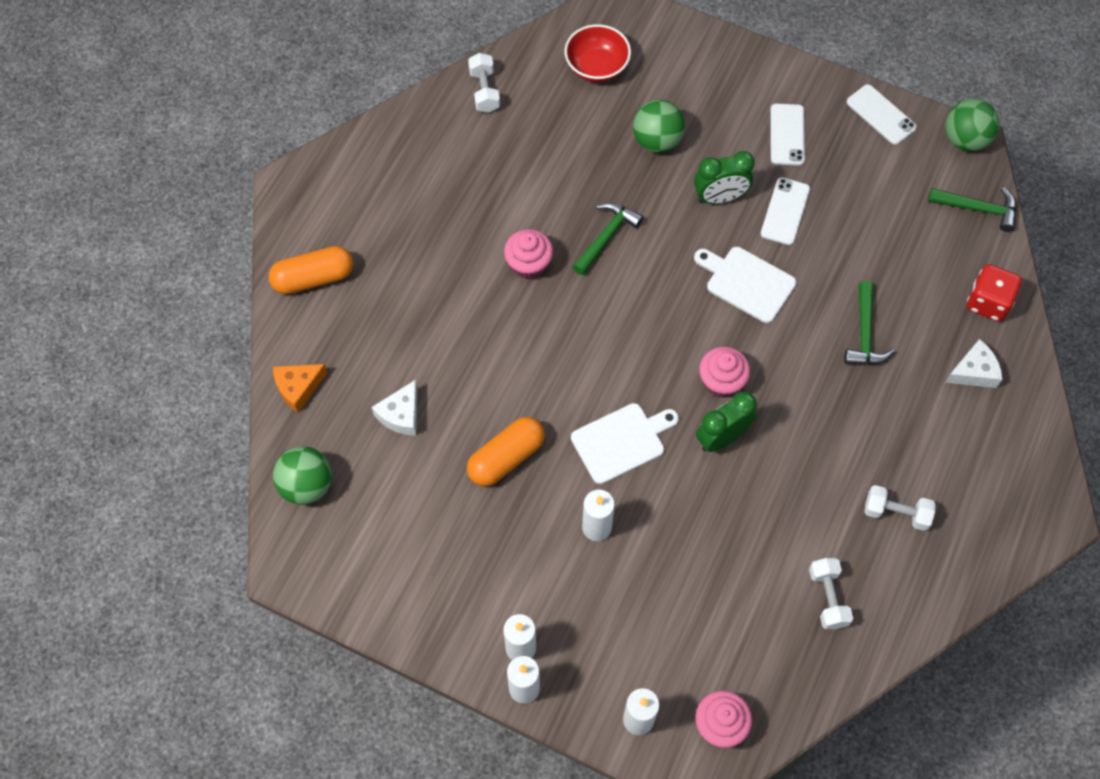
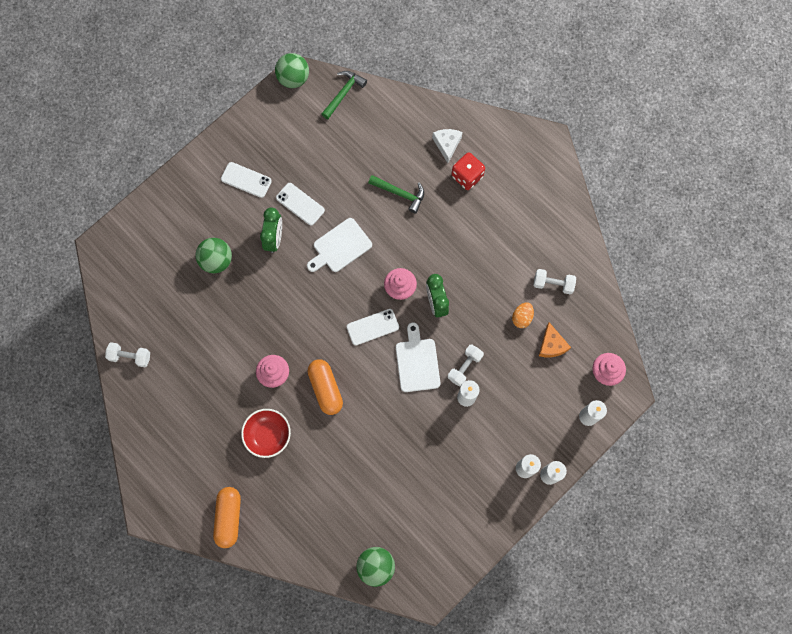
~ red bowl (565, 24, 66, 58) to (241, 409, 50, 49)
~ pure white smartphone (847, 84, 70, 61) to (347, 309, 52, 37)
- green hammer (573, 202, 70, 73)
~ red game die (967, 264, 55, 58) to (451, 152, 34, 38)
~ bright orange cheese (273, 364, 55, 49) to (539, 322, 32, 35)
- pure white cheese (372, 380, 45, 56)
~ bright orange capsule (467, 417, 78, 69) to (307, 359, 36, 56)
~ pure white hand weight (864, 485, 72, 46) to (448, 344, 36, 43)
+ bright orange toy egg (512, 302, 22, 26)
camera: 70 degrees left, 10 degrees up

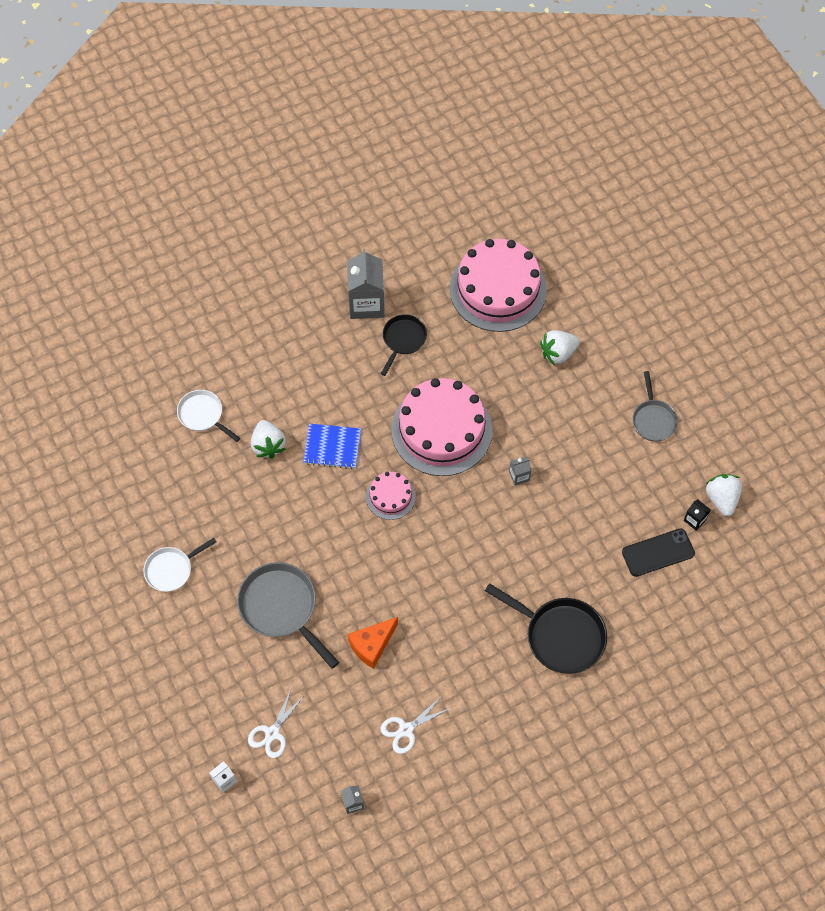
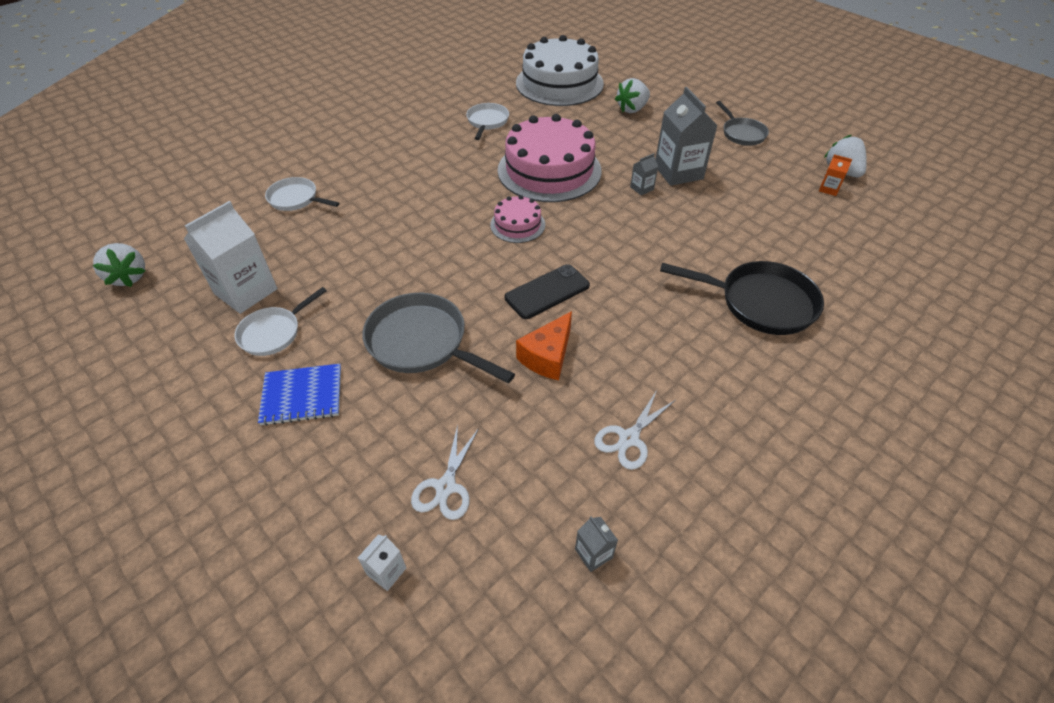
~ pink cake (450, 239, 97, 93) to pure white cake (516, 35, 88, 71)
~ grey milk carton (347, 249, 38, 70) to (655, 87, 63, 99)
~ jet-black skillet (381, 314, 46, 62) to pure white skillet (466, 103, 43, 37)
~ pure white berry (251, 420, 35, 39) to (93, 243, 52, 44)
~ cobalt exercise book (304, 424, 57, 45) to (258, 364, 83, 62)
~ jet-black milk carton (684, 500, 27, 31) to bright orange milk carton (819, 155, 34, 41)
~ jet-black smartphone (622, 528, 73, 49) to (505, 264, 85, 55)
+ pure white milk carton (184, 201, 93, 113)
camera: 15 degrees left, 15 degrees down

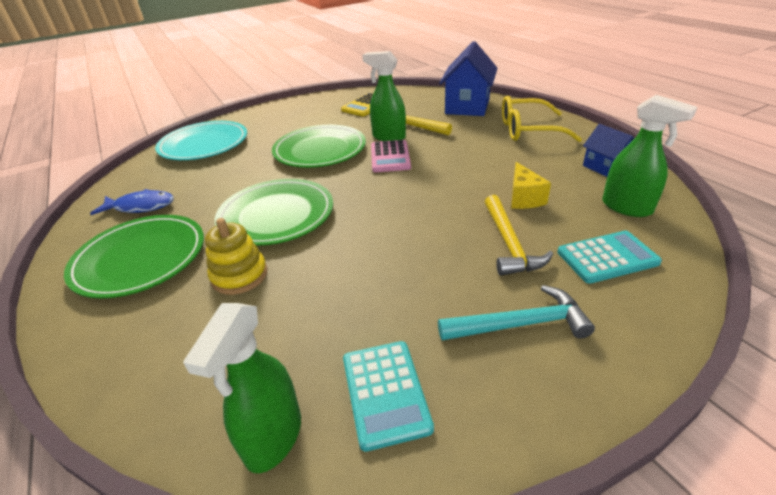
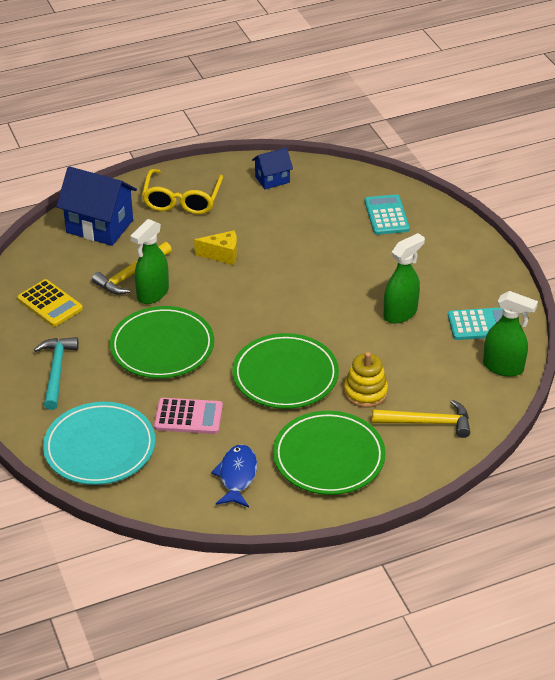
~ green spray bottle (602, 95, 95, 122) to (384, 233, 41, 91)
~ pink pocket calculator (371, 140, 40, 32) to (154, 398, 69, 36)
~ yellow cheese (511, 162, 40, 47) to (194, 230, 43, 35)
~ yellow hammer (485, 195, 68, 81) to (372, 400, 98, 38)
~ turquoise hammer (438, 285, 157, 56) to (34, 337, 45, 73)
camera: 85 degrees left, 5 degrees up

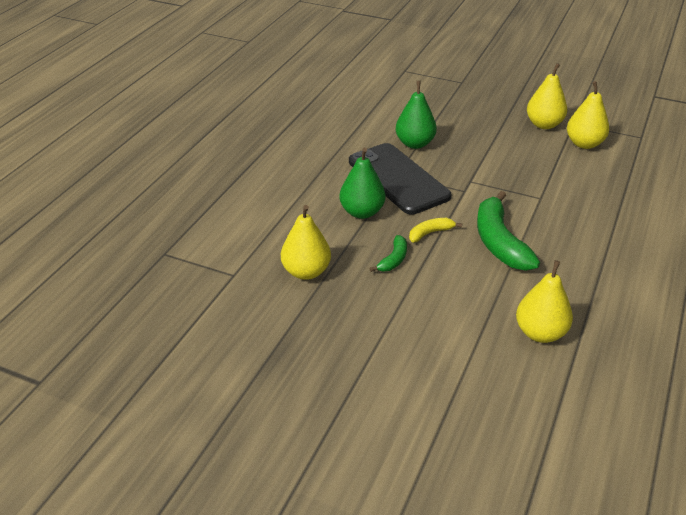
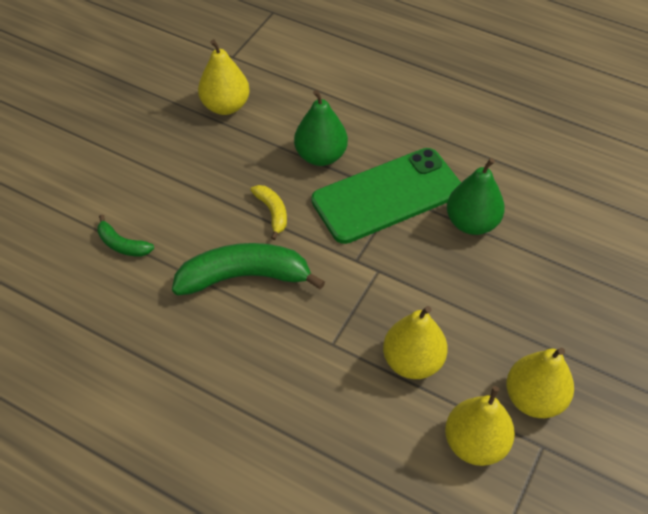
~ jet-black smartphone (349, 143, 102, 72) to green smartphone (312, 148, 149, 96)
~ green banana (370, 235, 37, 37) to (97, 214, 57, 42)
~ yellow pear (516, 260, 57, 83) to (383, 306, 65, 73)
camera: 95 degrees right, 15 degrees up

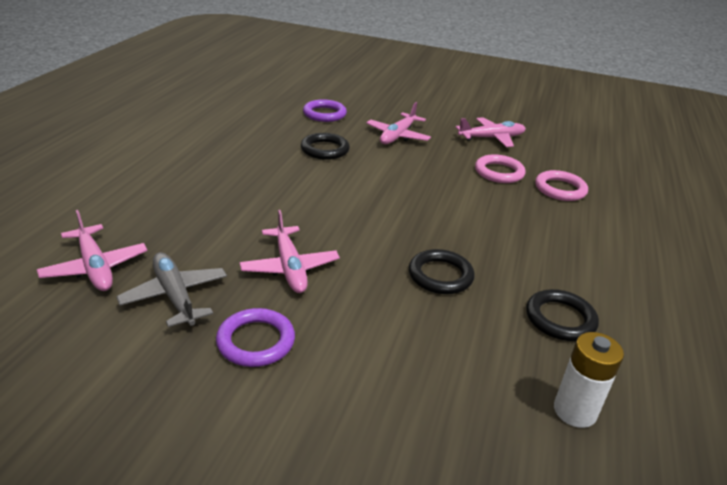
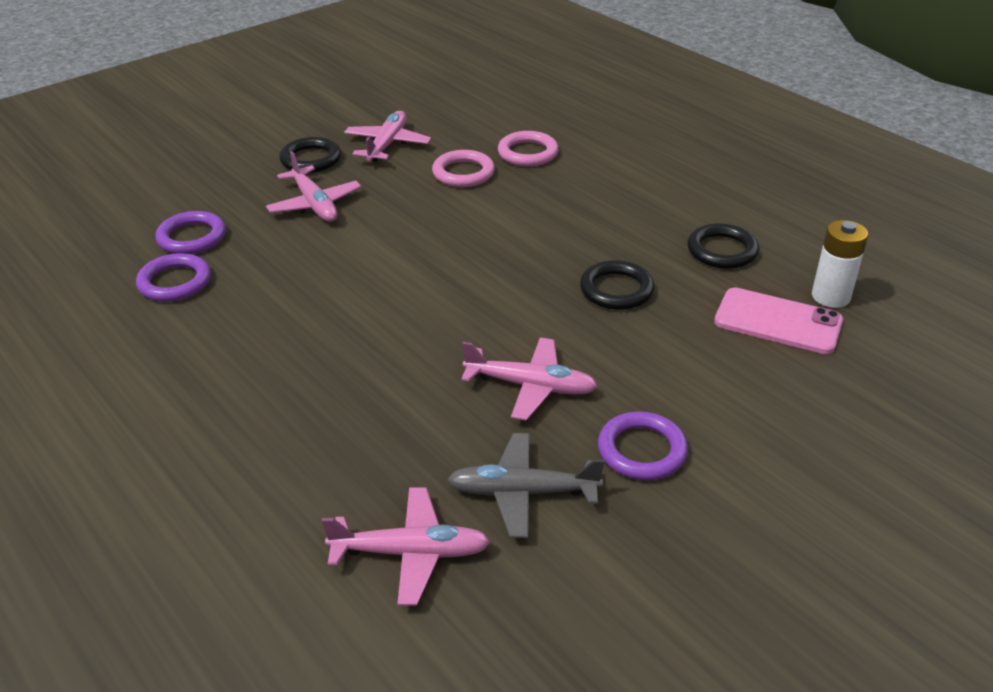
~ jet-black ring (301, 133, 49, 27) to (279, 137, 62, 36)
+ purple ring (136, 253, 75, 49)
+ pink smartphone (714, 288, 129, 66)
camera: 55 degrees left, 5 degrees up

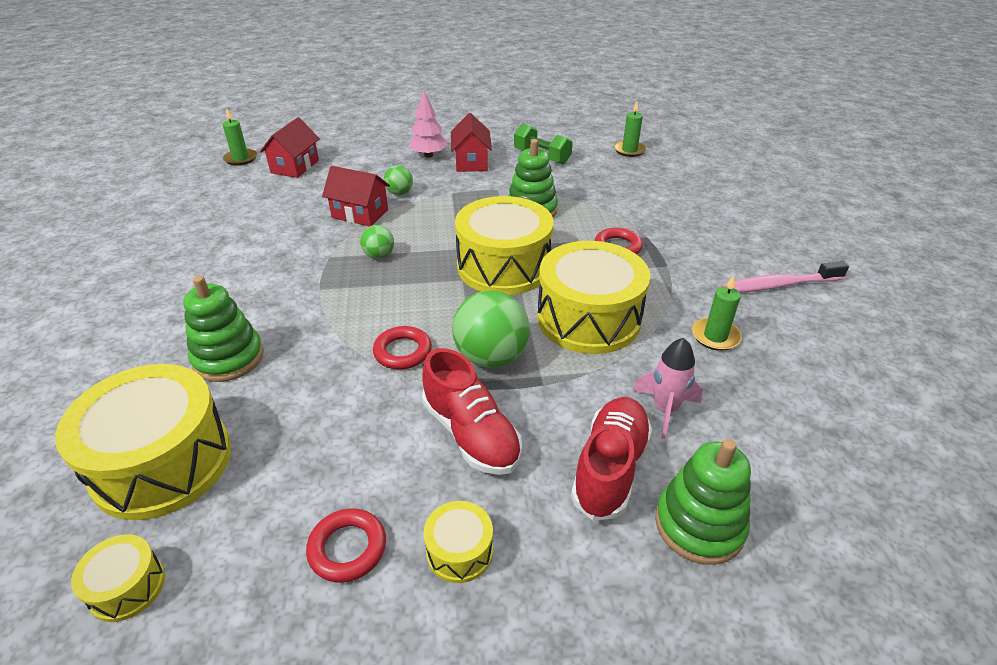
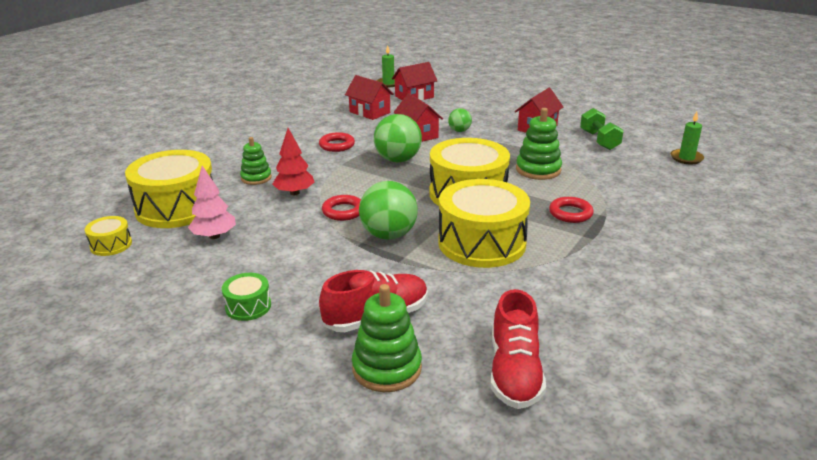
~ pink tree (408, 89, 40, 69) to (188, 166, 48, 73)
~ green ball (360, 225, 34, 34) = (374, 114, 48, 48) x1.87
- pink tooth brush (720, 261, 129, 32)
- green wax candle (692, 275, 50, 76)
~ green ring stacker (183, 276, 81, 106) = (240, 137, 32, 48) x0.67
- pink rocket (633, 338, 70, 101)
~ red sneaker (422, 348, 100, 127) to (491, 289, 55, 120)
~ yellow drum (423, 501, 70, 82) to green drum (222, 273, 49, 48)
~ red ring (306, 508, 80, 75) to (319, 132, 36, 20)
+ red toy house (345, 75, 49, 45)
+ red tree (272, 128, 42, 67)
camera: 40 degrees right, 10 degrees down

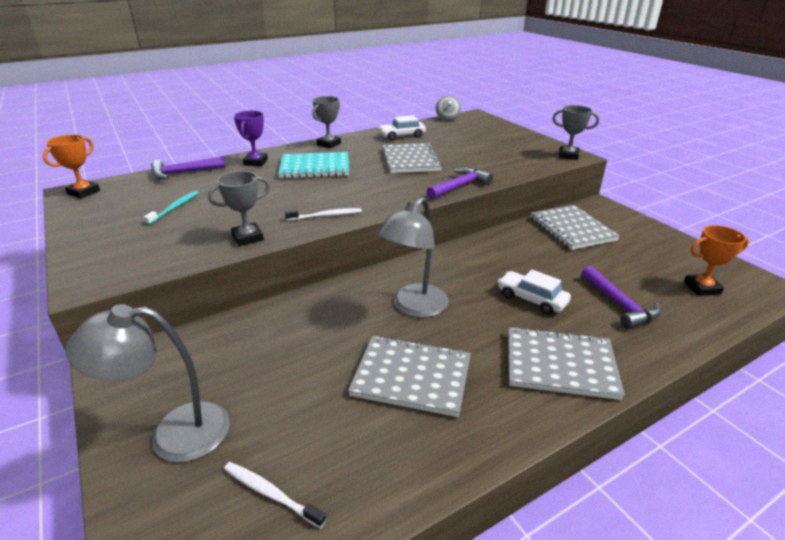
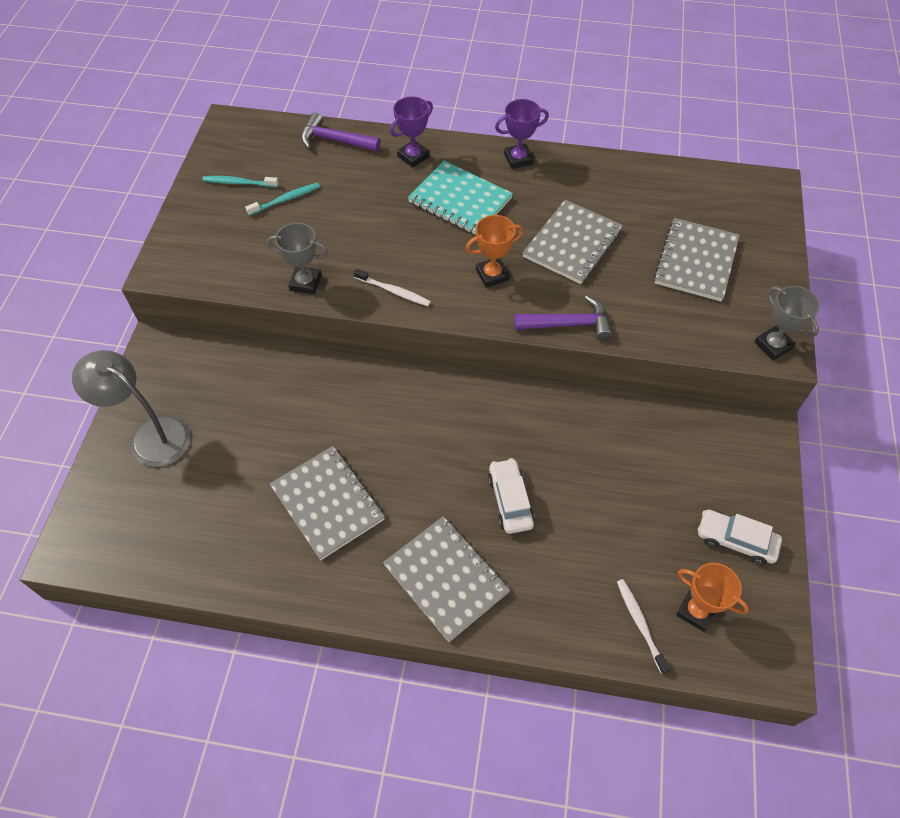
~ grey prize cup (312, 96, 29, 52) to purple prize cup (495, 99, 54, 70)
- grey whirligig (436, 96, 25, 25)
~ pure white toy car (378, 115, 48, 25) to (698, 510, 84, 55)
~ bright orange prize cup (43, 135, 57, 63) to (466, 215, 58, 73)
- grey desk lamp (377, 197, 72, 121)
~ grey exercise book (531, 205, 89, 45) to (654, 218, 86, 84)
- purple hammer (581, 266, 80, 63)
~ pure white tooth brush (224, 462, 102, 66) to (617, 579, 53, 95)
+ turquoise tooth brush (202, 176, 77, 11)
camera: 40 degrees right, 25 degrees up

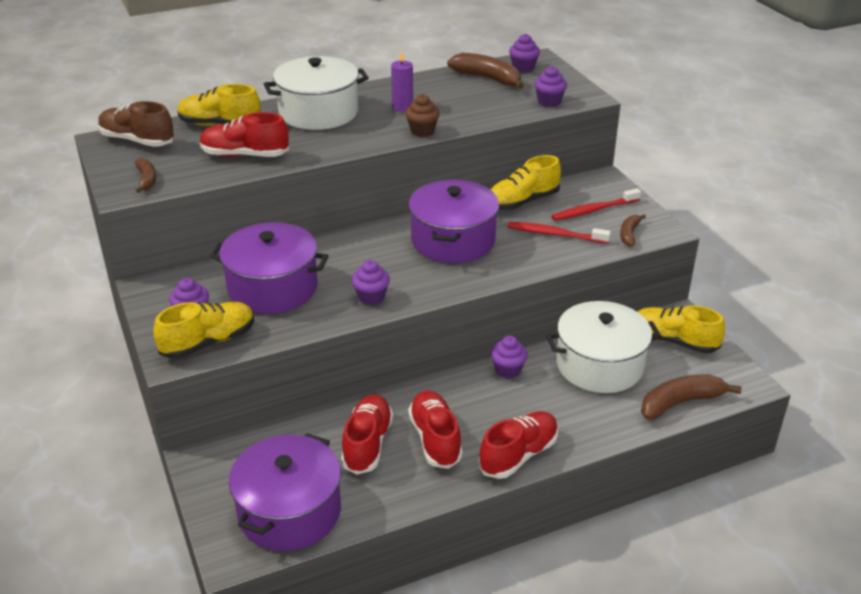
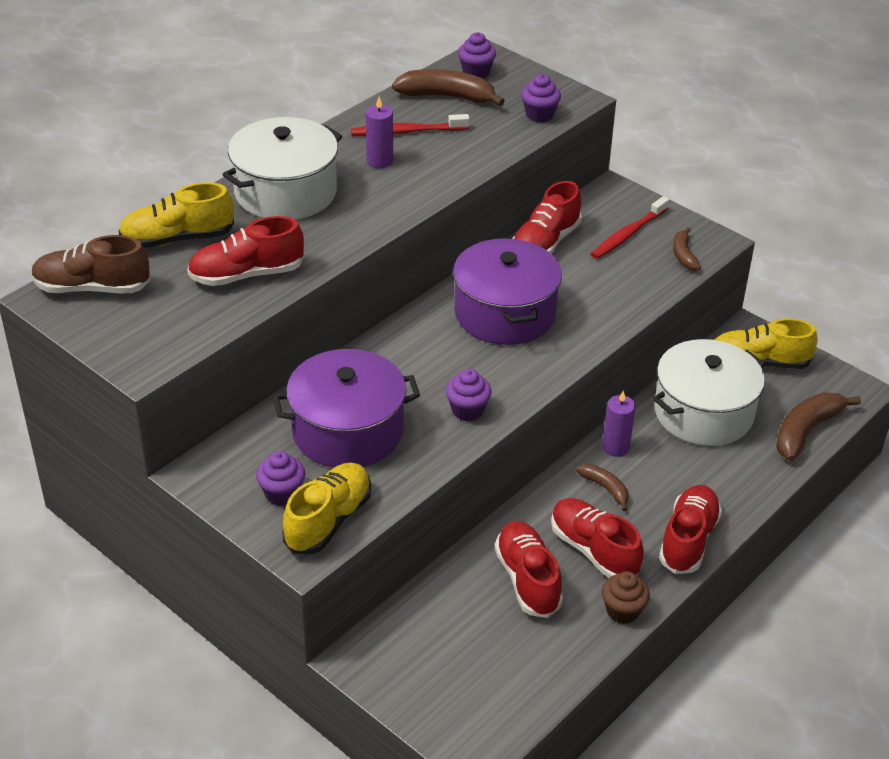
~ brown fairy cake (405, 94, 35, 43) to (602, 571, 48, 53)
~ yellow sneaker (491, 155, 70, 55) to red sneaker (512, 181, 70, 73)
~ brown banana (135, 158, 21, 35) to (576, 464, 52, 47)
~ red tooth brush (508, 222, 103, 22) to (351, 114, 119, 22)
~ purple fairy cake (491, 336, 37, 42) to purple wax candle (602, 391, 33, 66)
- purple stockpot (229, 433, 112, 118)
camera: 25 degrees left, 5 degrees up

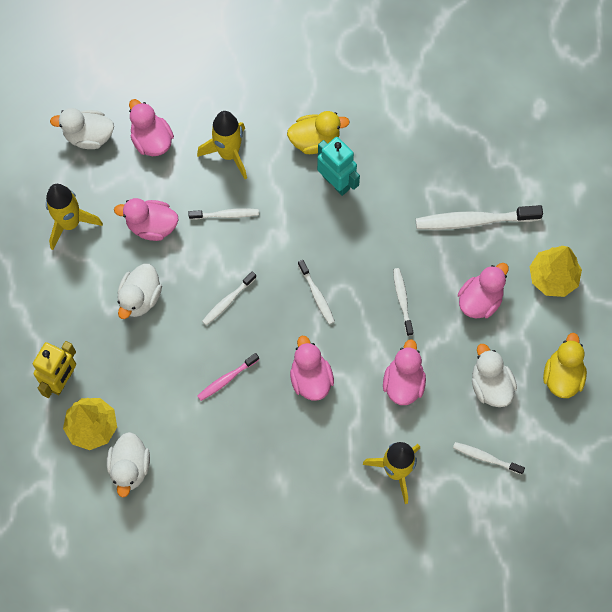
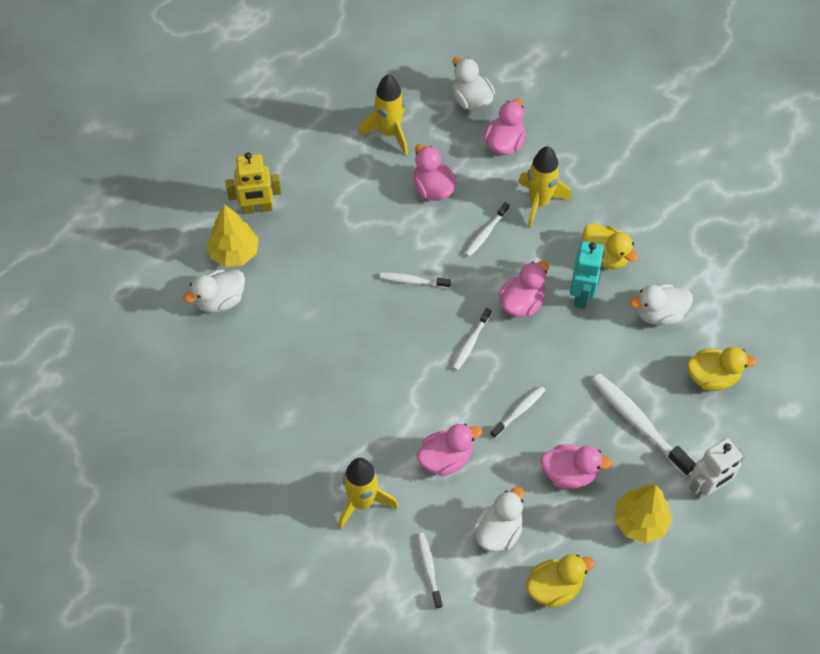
~ pure white tooth brush (188, 208, 71, 12) = (465, 202, 45, 55) 75 degrees clockwise
~ pure white duck (118, 264, 44, 55) to (630, 284, 63, 41)
~ pink duck (290, 336, 44, 65) to (499, 261, 50, 56)
- pink tooth brush (197, 353, 62, 48)
+ yellow duck (687, 347, 70, 44)
+ pure white toy robot (689, 438, 57, 62)
camera: 55 degrees right, 10 degrees down

